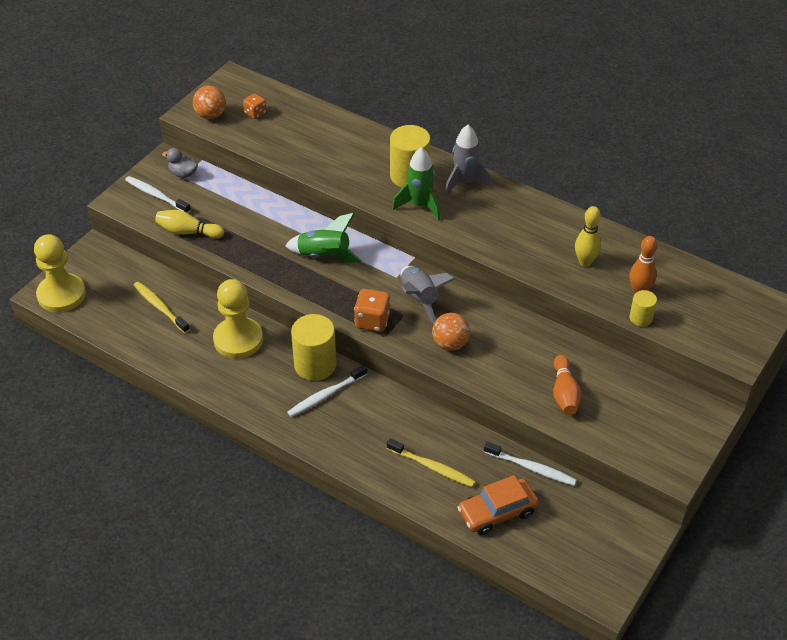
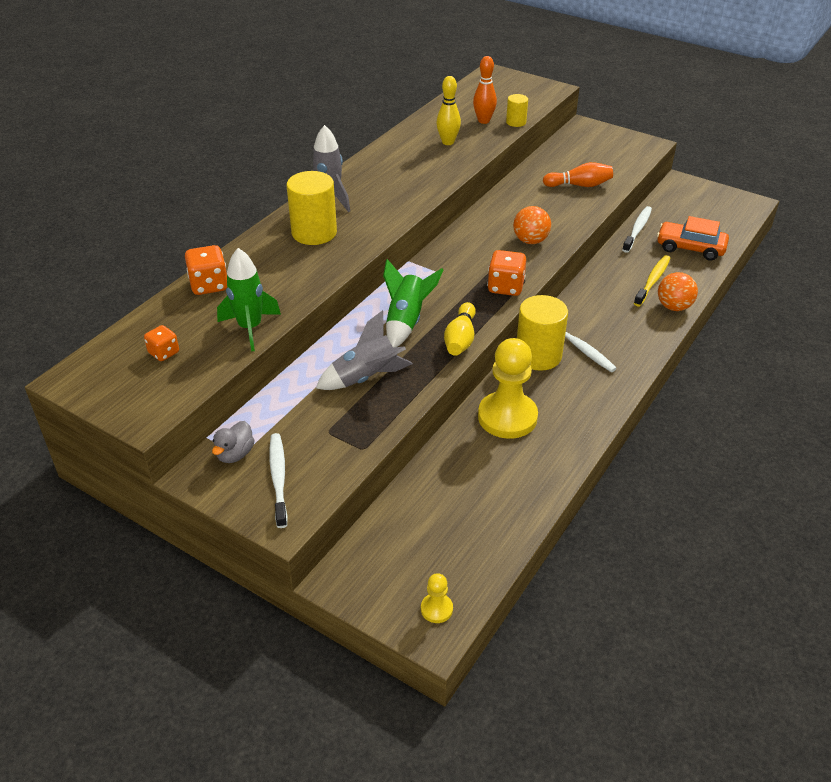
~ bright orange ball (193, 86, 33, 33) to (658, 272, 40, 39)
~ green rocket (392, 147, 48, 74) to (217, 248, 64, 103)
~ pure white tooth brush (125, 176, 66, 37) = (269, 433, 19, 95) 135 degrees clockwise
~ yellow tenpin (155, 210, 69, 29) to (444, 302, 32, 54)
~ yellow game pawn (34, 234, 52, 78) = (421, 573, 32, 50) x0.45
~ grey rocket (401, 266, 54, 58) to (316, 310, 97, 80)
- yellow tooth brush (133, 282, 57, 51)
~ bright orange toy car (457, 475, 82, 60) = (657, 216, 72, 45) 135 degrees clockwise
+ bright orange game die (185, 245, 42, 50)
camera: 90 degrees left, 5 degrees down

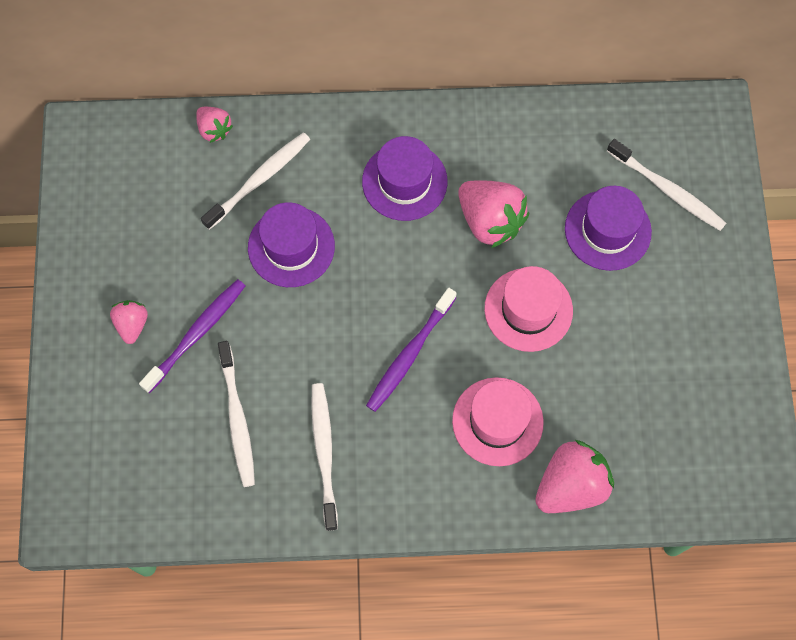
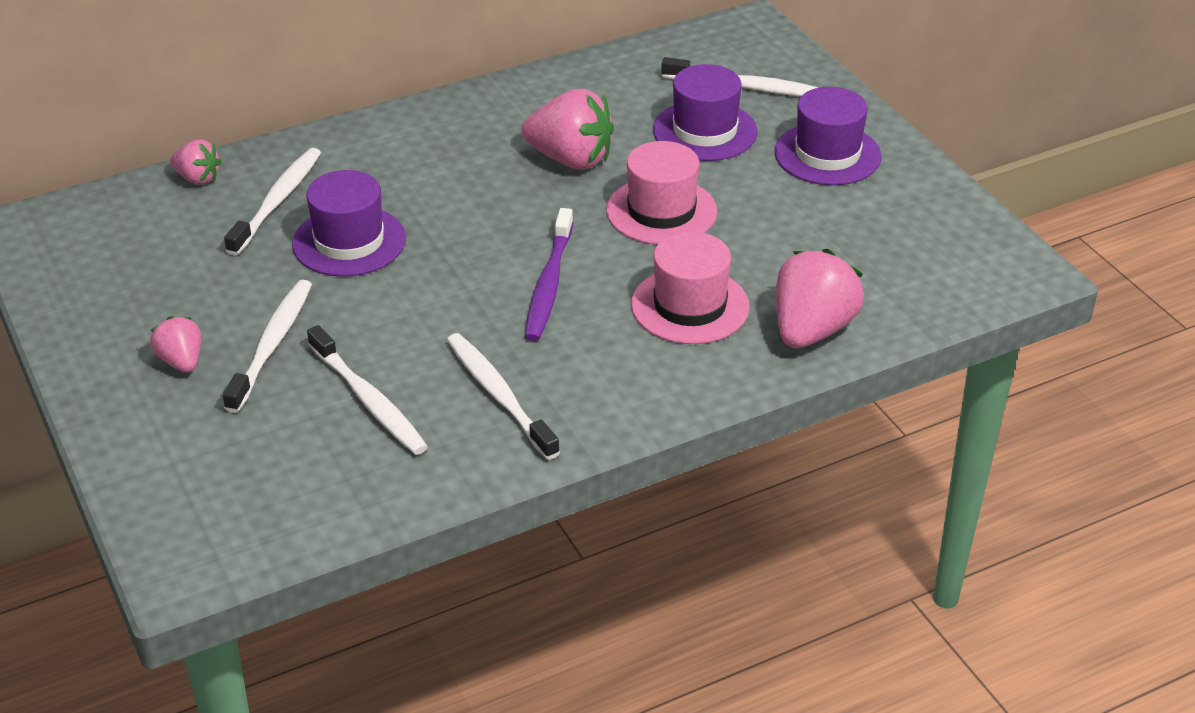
~ purple top hat (362, 136, 86, 85) to (774, 87, 107, 98)
~ purple tooth brush (139, 279, 106, 114) to pure white tooth brush (223, 280, 89, 133)
camera: 25 degrees left, 30 degrees down

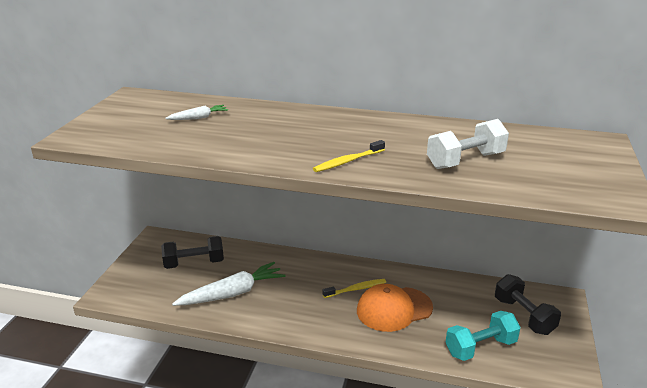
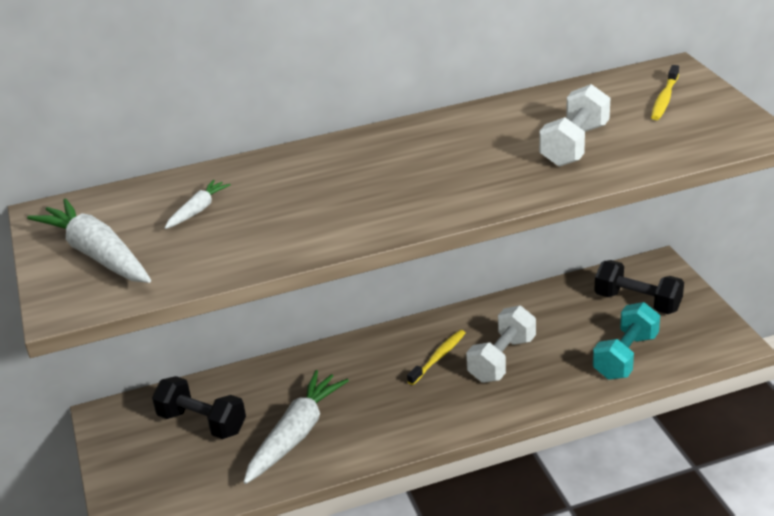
~ yellow tooth brush (313, 140, 72, 32) to (651, 65, 28, 55)
~ jet-black hand weight (161, 236, 63, 33) = (152, 376, 94, 63) 75 degrees clockwise
~ bright orange peaked cap (357, 284, 76, 48) to pure white hand weight (466, 305, 70, 78)
+ pure white root vegetable (27, 198, 124, 85)
camera: 30 degrees left, 5 degrees up

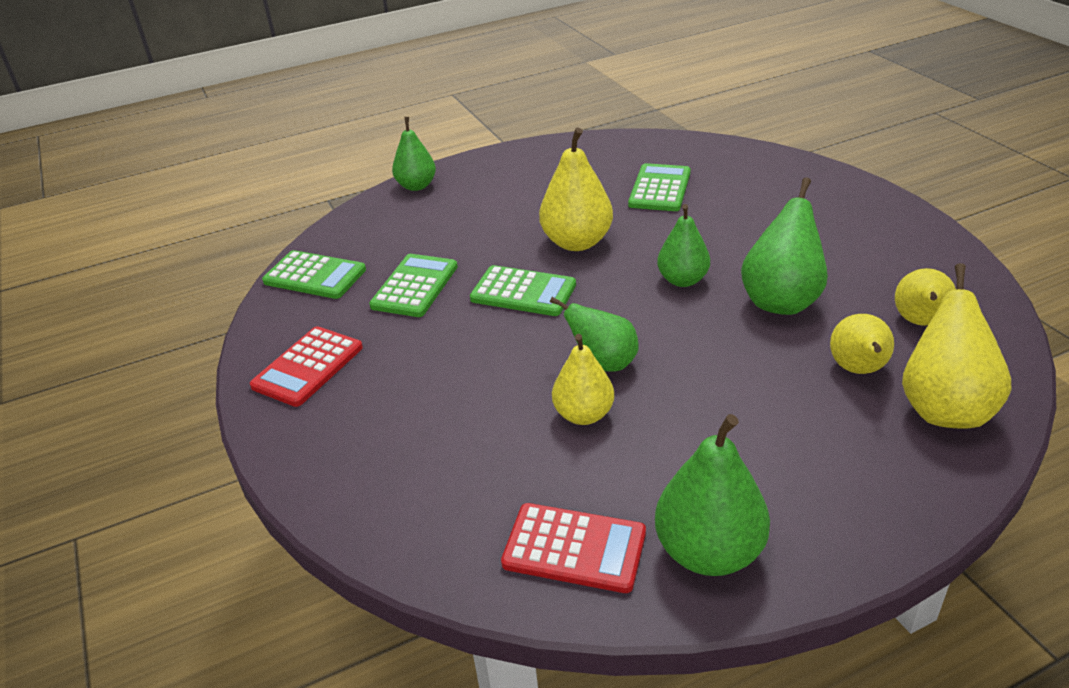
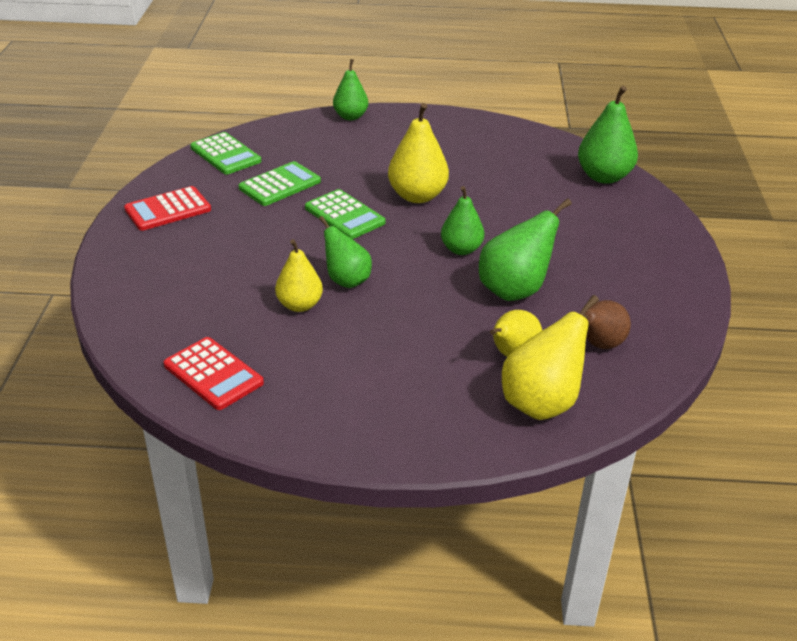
- green pocket calculator (628, 163, 63, 48)
~ yellow pear (895, 268, 61, 58) to brown pear (584, 300, 47, 49)
~ green pear (655, 414, 115, 162) to (578, 86, 60, 98)
camera: 25 degrees right, 0 degrees up

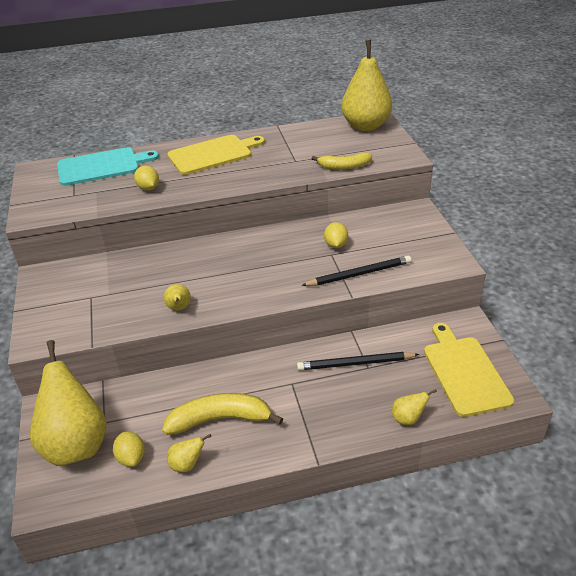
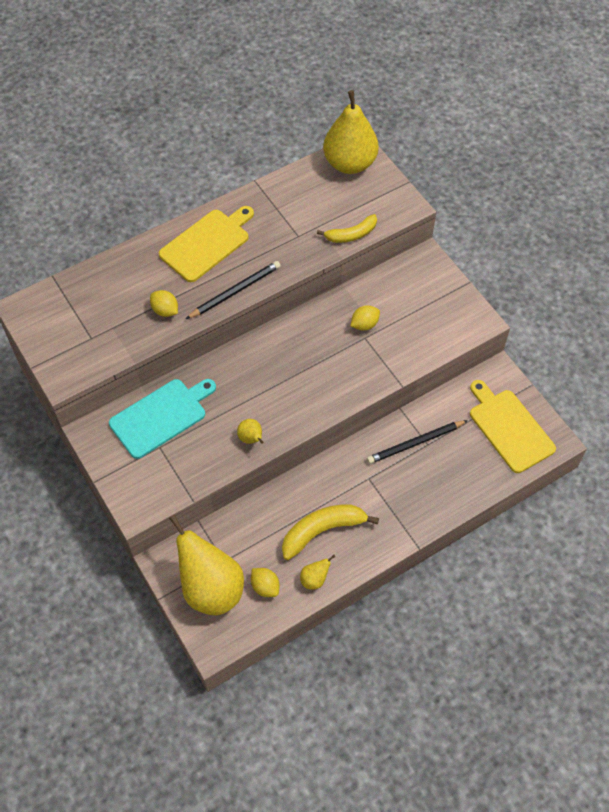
~ turquoise chopping board (57, 147, 102, 39) to (109, 379, 107, 80)
~ yellow toy lemon (324, 222, 24, 26) = (350, 305, 30, 26) 75 degrees clockwise
~ jet-black lead pencil (301, 256, 110, 30) to (186, 261, 94, 58)
- yellow pear (392, 389, 45, 36)
camera: 20 degrees left, 20 degrees up

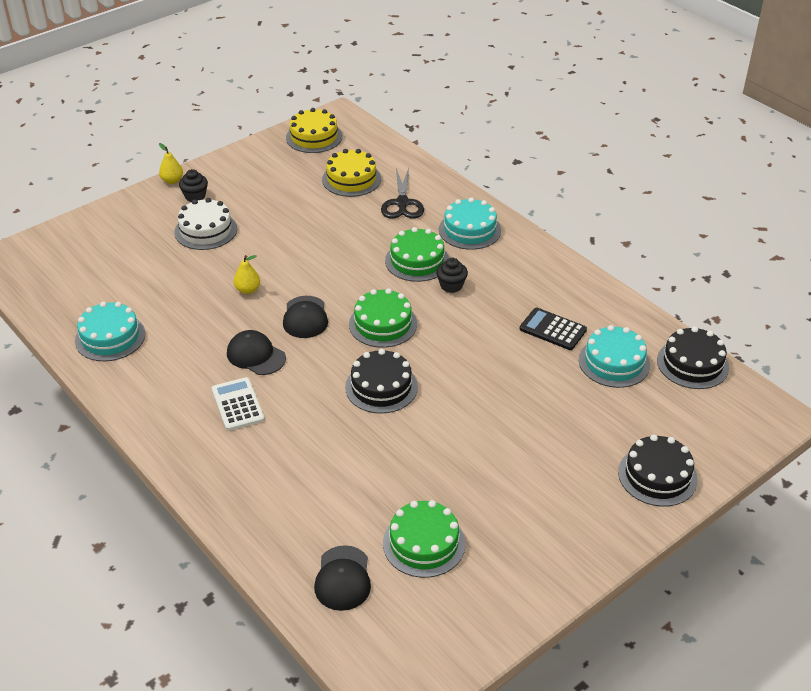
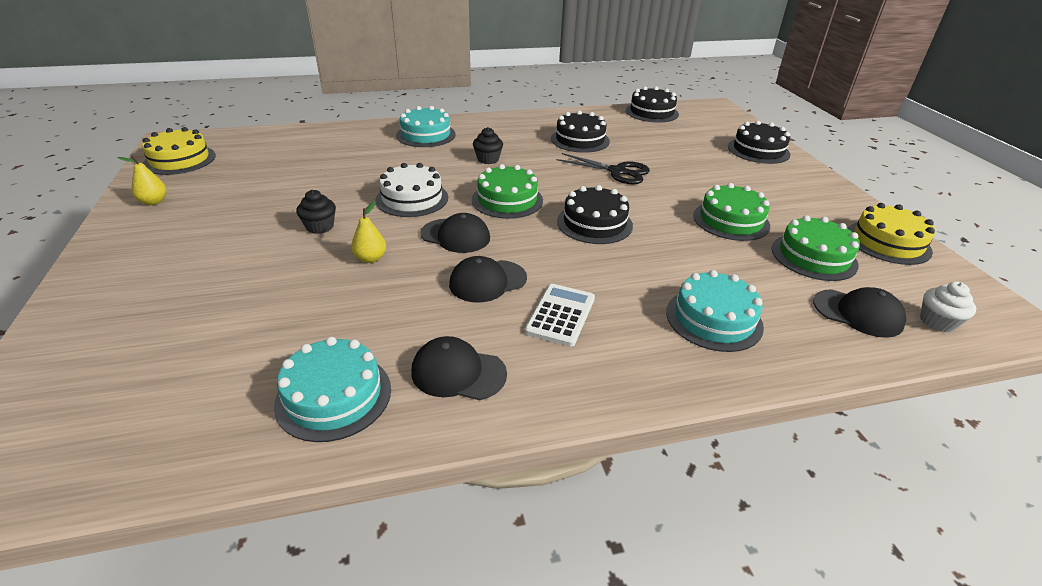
~ yellow pear (159, 143, 24, 41) to (117, 156, 50, 49)
~ yellow cake (322, 149, 59, 48) to (848, 203, 87, 62)
~ jet-black pair of scissors (381, 168, 43, 51) to (556, 153, 94, 31)
~ jet-black fairy cake (179, 169, 29, 33) to (296, 190, 40, 44)
~ pure white cake (174, 198, 63, 52) to (376, 163, 72, 54)
~ green cake (385, 227, 64, 55) to (693, 183, 77, 58)
~ jet-black pocket calculator (520, 307, 67, 43) to jet-black cake (551, 111, 59, 42)
~ turquoise cake (579, 325, 71, 63) to (666, 270, 98, 82)
~ pure white pocket calculator (212, 377, 53, 54) = (525, 284, 70, 62) 105 degrees clockwise
+ pure white fairy cake (920, 282, 56, 50)
+ jet-black peaked cap (411, 336, 96, 64)
camera: 65 degrees left, 5 degrees down

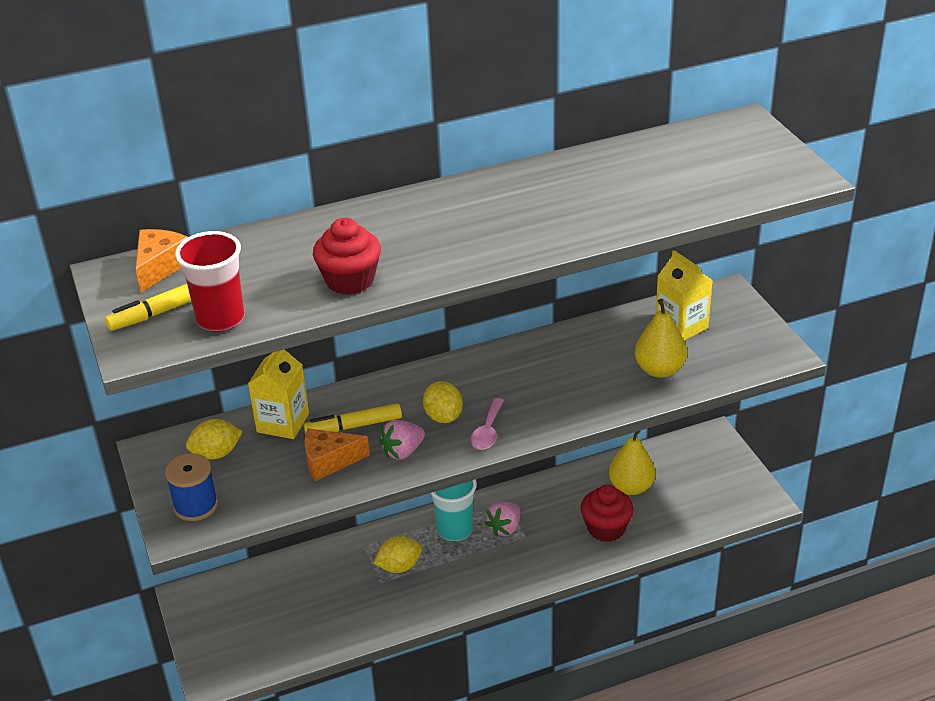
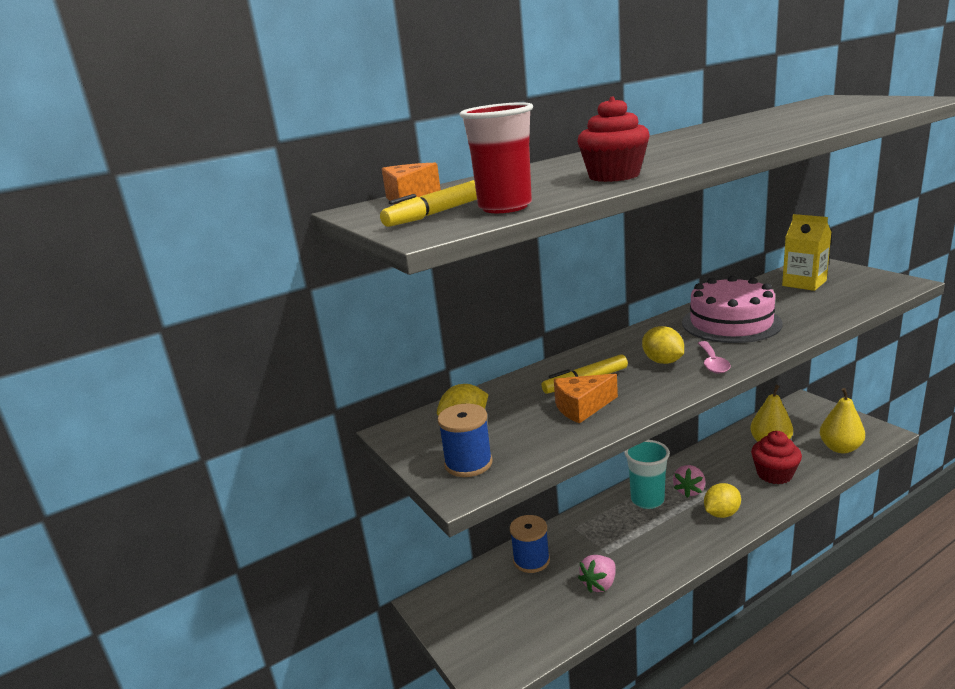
~ yellow pear (635, 299, 52, 79) to (820, 388, 45, 65)
- yellow milk carton (248, 349, 61, 90)
~ pink berry (379, 420, 46, 40) to (578, 555, 38, 38)
~ yellow toy lemon (373, 536, 49, 37) to (704, 483, 37, 35)
+ pink cake (682, 275, 100, 68)
+ cobalt spool (510, 515, 40, 58)
camera: 10 degrees left, 15 degrees down

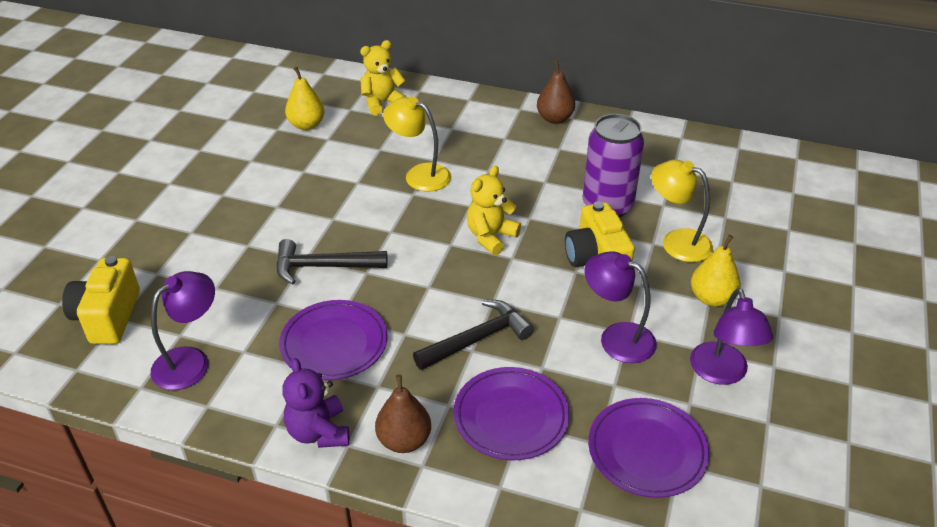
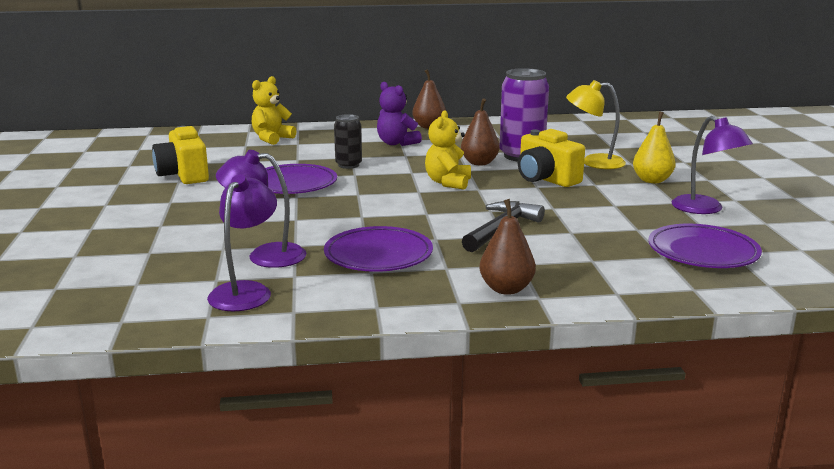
- yellow pear (285, 67, 40, 63)
~ yellow desk lamp (383, 97, 68, 95) to jet-black tin (334, 114, 28, 55)
- jet-black hammer (276, 239, 112, 45)
~ purple desk lamp (585, 251, 72, 112) to (216, 150, 91, 118)
~ yellow compact camera (62, 256, 78, 88) to (152, 126, 57, 58)
~ purple teddy (282, 358, 67, 90) to (377, 82, 45, 64)
~ purple plate (453, 367, 117, 93) to (265, 164, 72, 30)
+ brown pear (461, 98, 39, 67)
camera: 25 degrees left, 20 degrees down

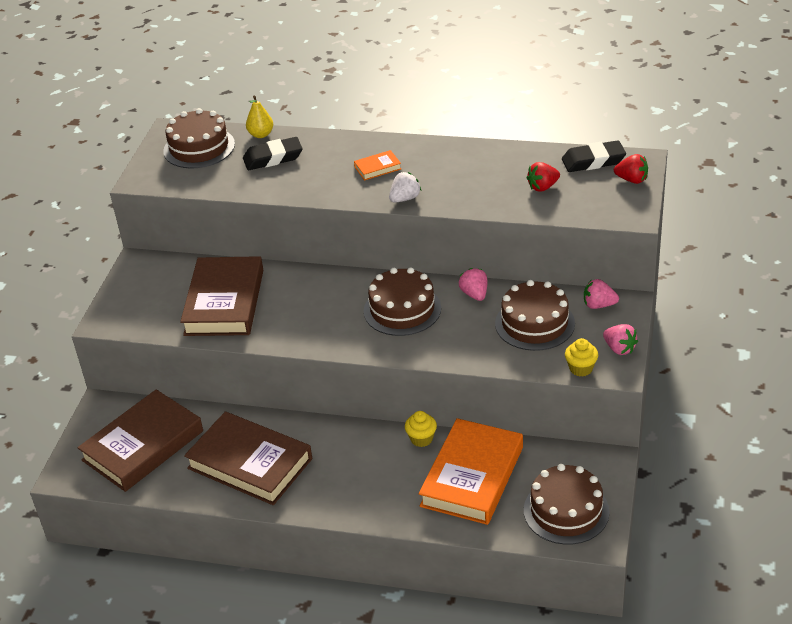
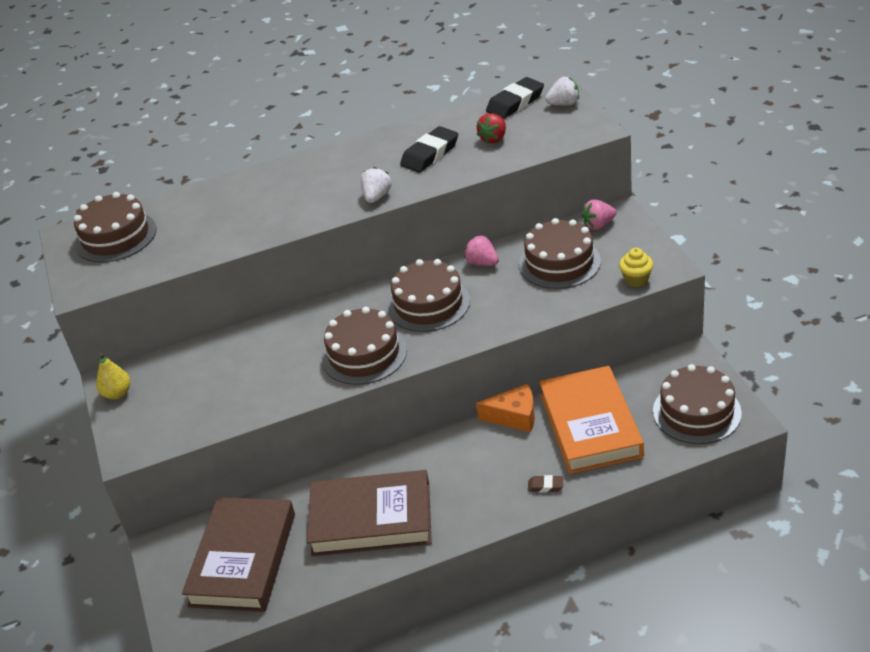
~ yellow pear (246, 95, 27, 43) to (96, 353, 34, 46)
~ jet-black eraser (243, 137, 60, 33) to (400, 126, 58, 47)
- bright orange book (354, 150, 47, 30)
~ red berry (614, 154, 34, 30) to pure white berry (545, 77, 34, 29)
- brown book (180, 256, 83, 80)
- pink berry (603, 324, 35, 31)
~ yellow fairy cake (405, 411, 32, 36) to bright orange cheese (476, 384, 59, 48)
+ brown cake (322, 307, 85, 78)
+ brown eraser (528, 475, 35, 17)
camera: 30 degrees left, 0 degrees up

